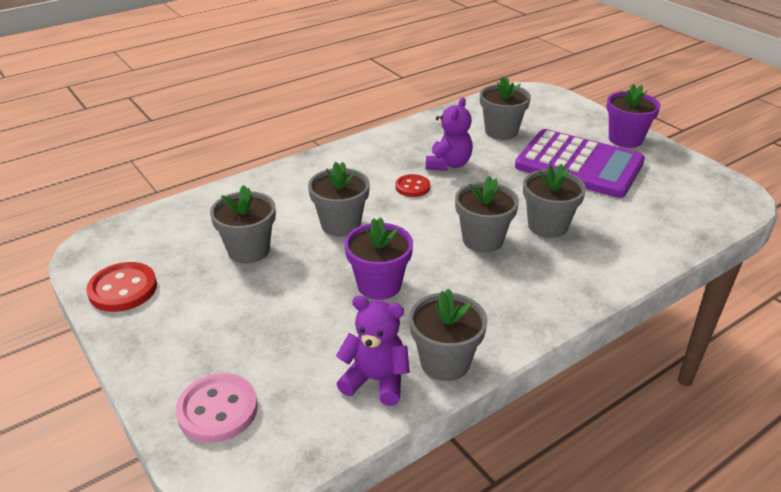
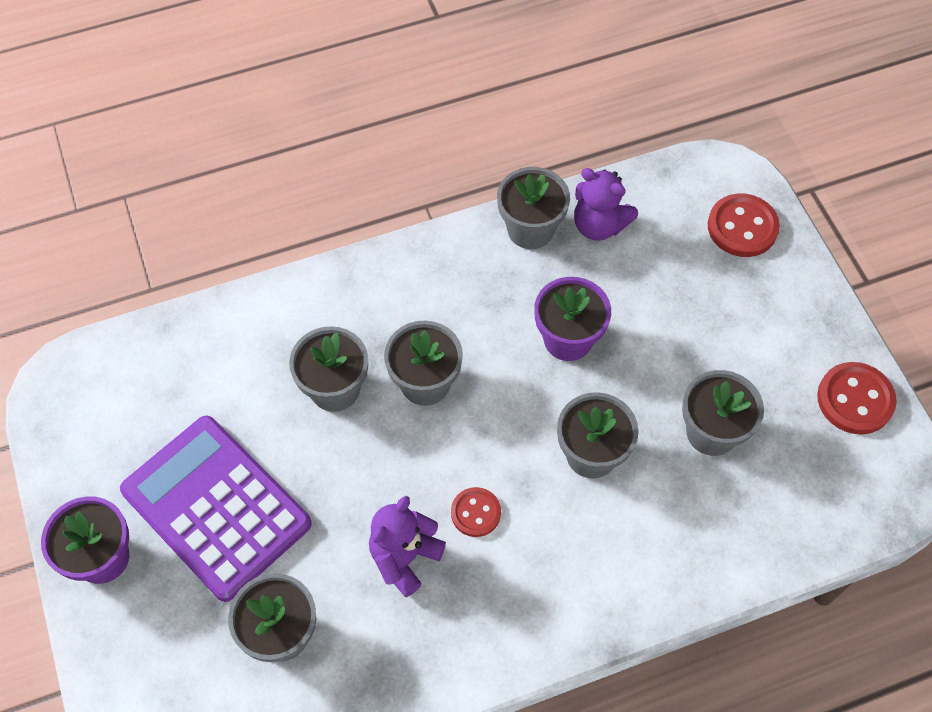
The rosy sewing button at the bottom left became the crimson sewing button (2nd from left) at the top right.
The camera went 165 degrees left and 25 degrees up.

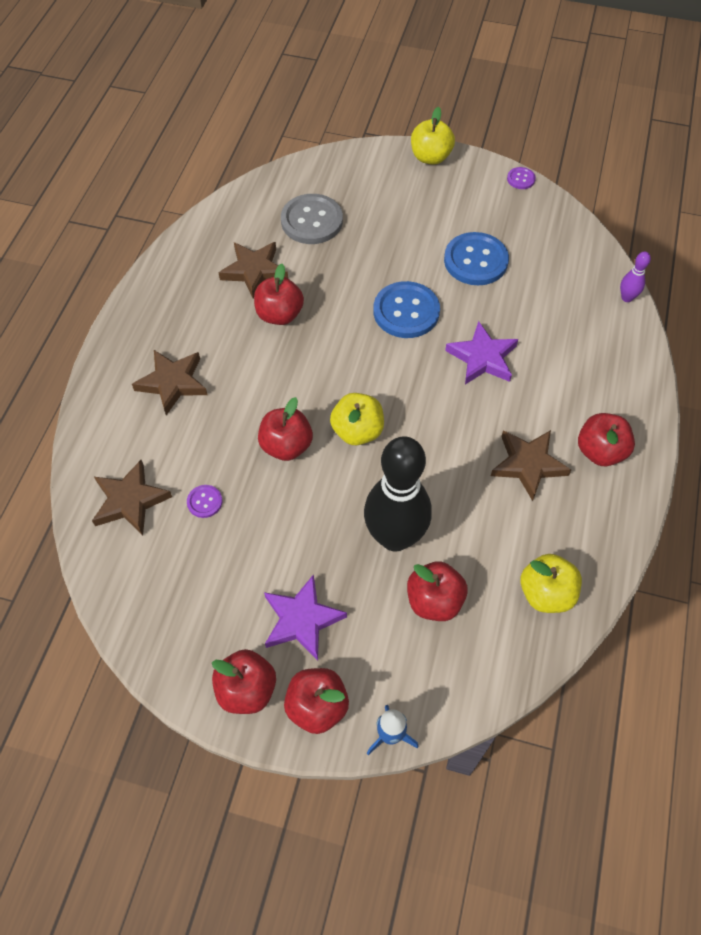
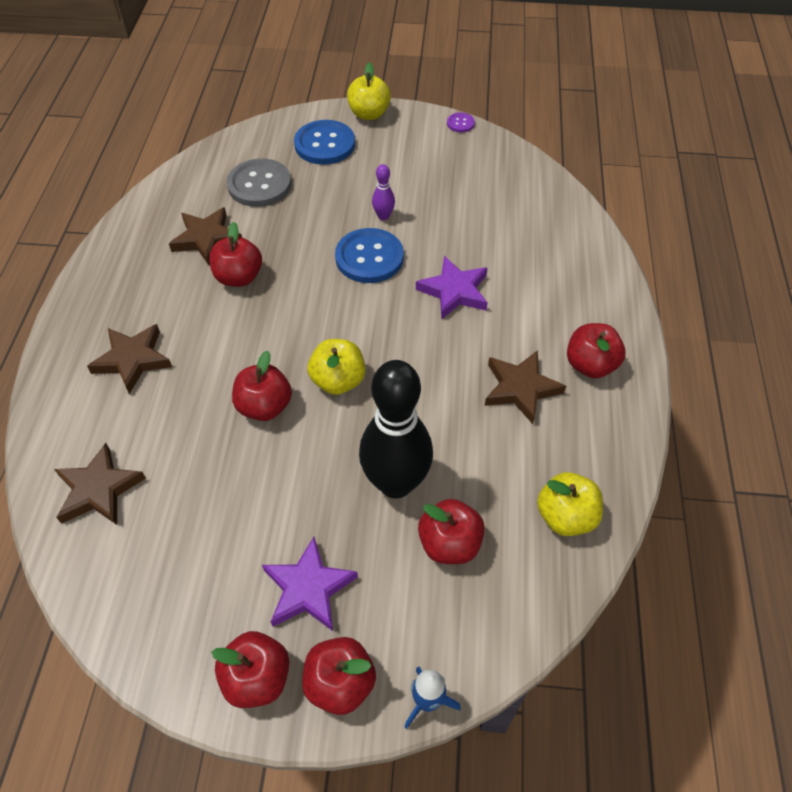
The violet sewing button (1st from left) at the middle left disappeared.
The cobalt sewing button (2nd from left in the first image) moved from the top right to the top centre.
The violet tenpin moved from the top right to the top centre.
The camera went 10 degrees left and 5 degrees down.

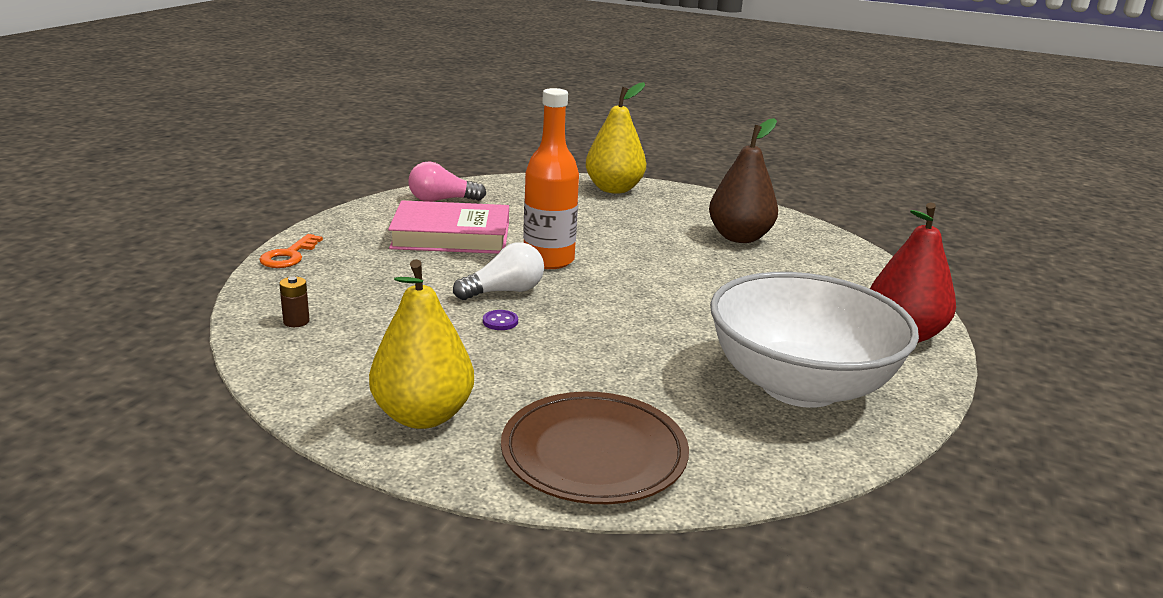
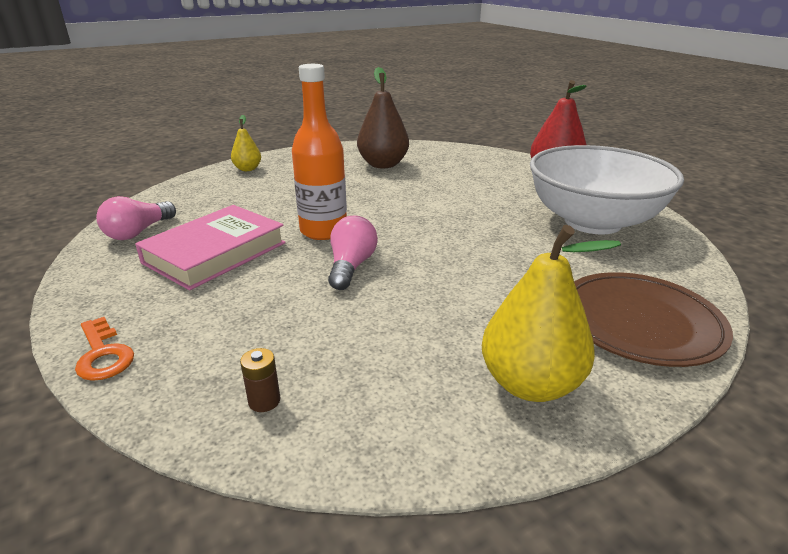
The snow-white bulb at the centre became the rosy bulb (2nd from left) at the centre.
The violet sewing button at the centre disappeared.
The yellow pear fruit (2nd from left in the first image) at the top centre changed to 0.56 times the size.
The camera went 50 degrees left and 5 degrees up.

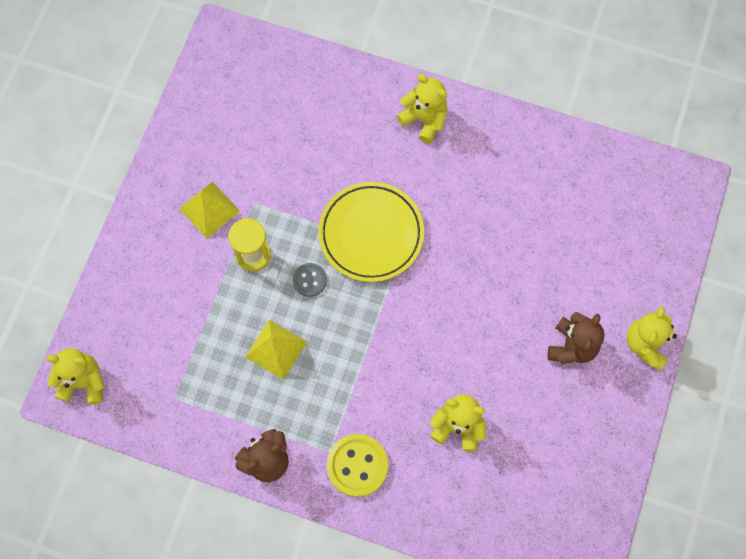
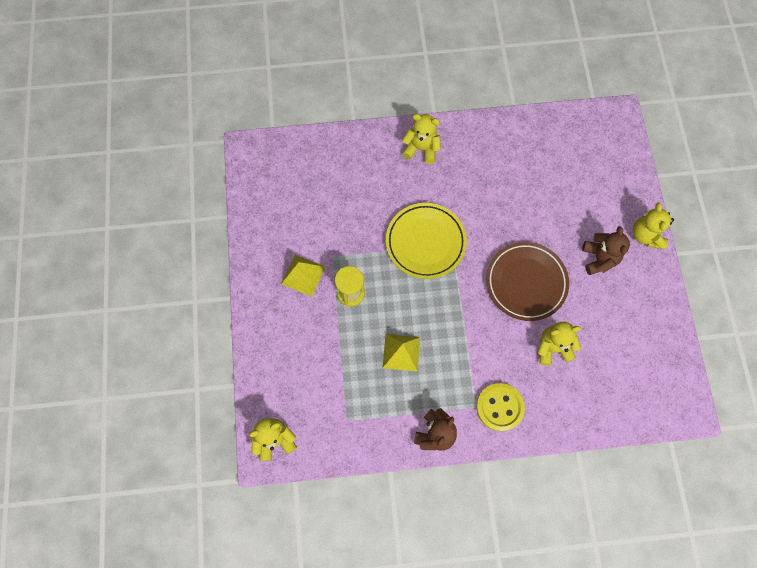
The ash-grey sewing button at the centre disappeared.
The russet dinner plate at the middle right appeared.
The camera went 25 degrees left and 0 degrees up.

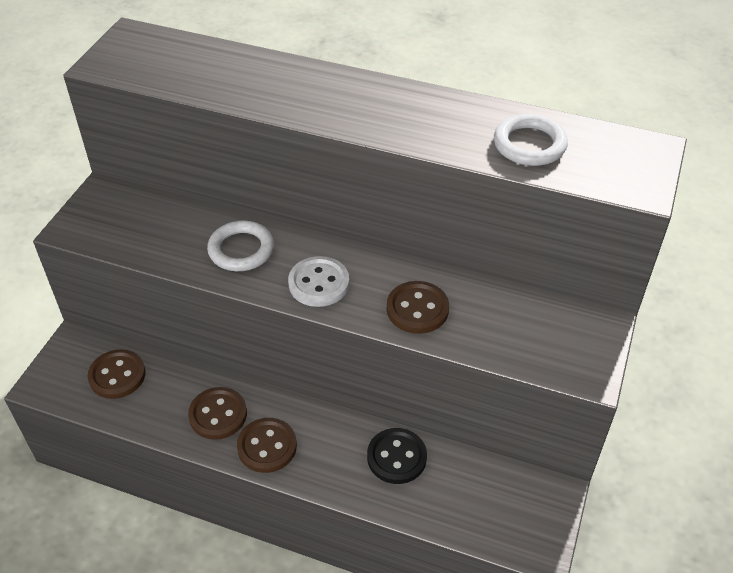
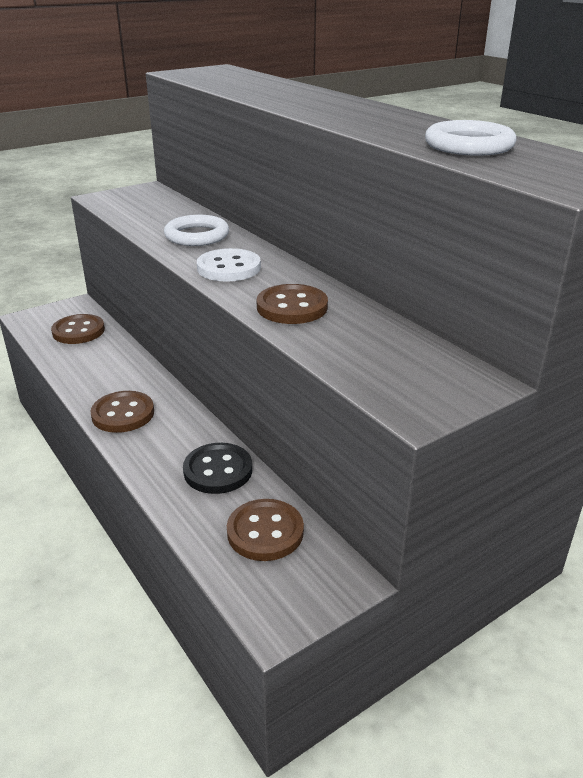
The russet sewing button (2nd from left in the first image) moved from the bottom left to the bottom centre.
The camera went 35 degrees right and 15 degrees down.

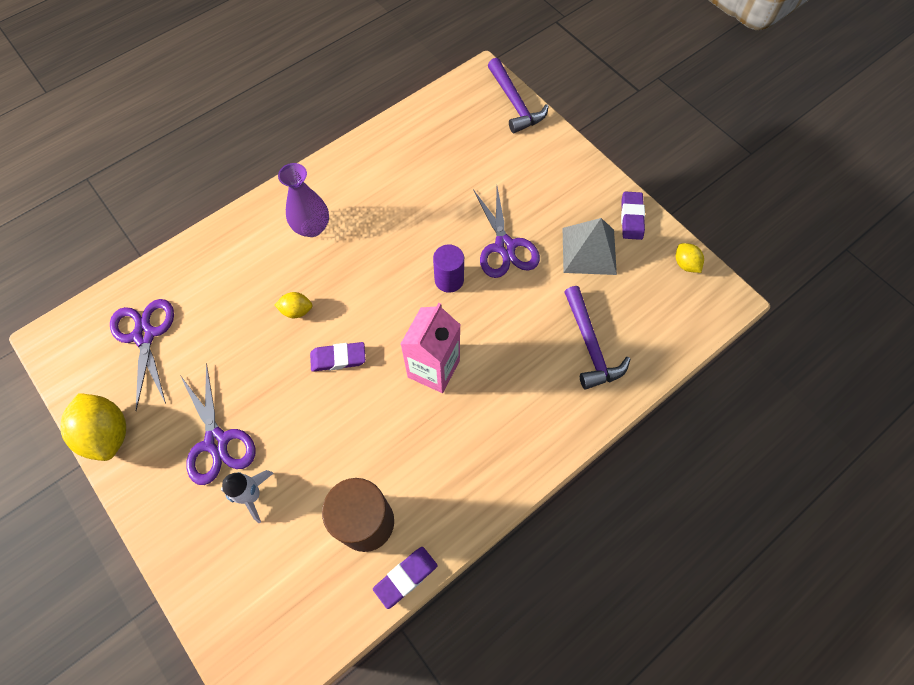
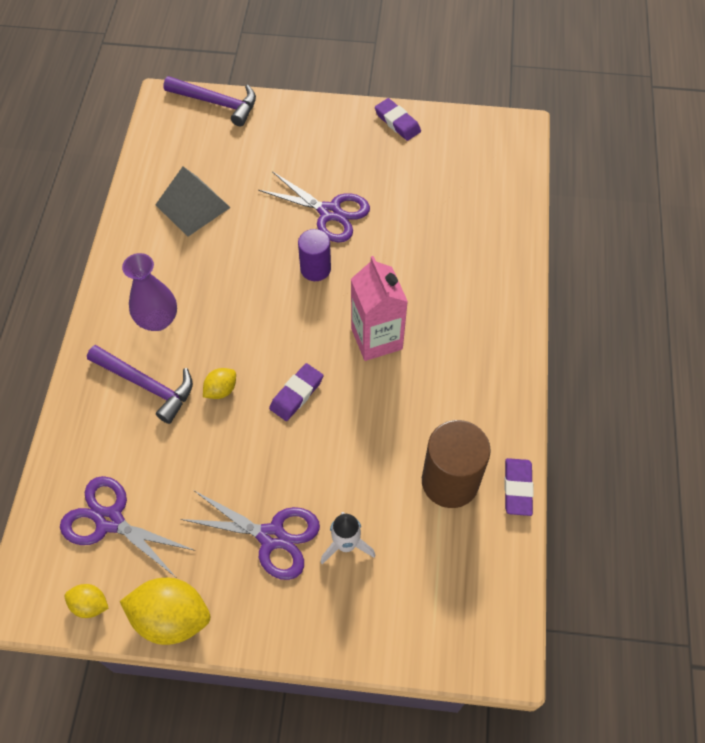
The ash-grey pyramid shape moved from the centre to the top left.
The violet hammer (2nd from left in the first image) moved from the centre to the middle left.
The yellow citrus fruit (3rd from left in the first image) moved from the middle right to the bottom left.
The camera went 45 degrees left and 5 degrees down.

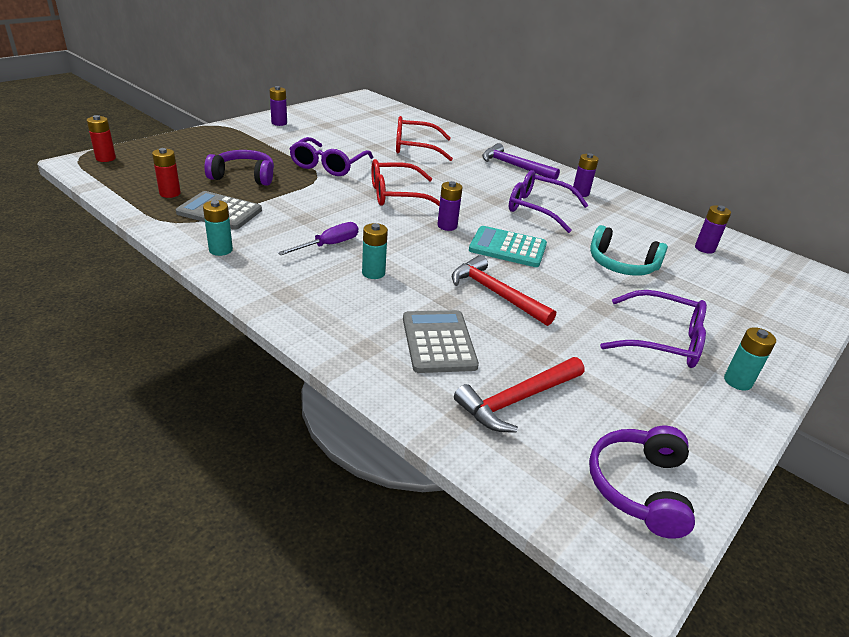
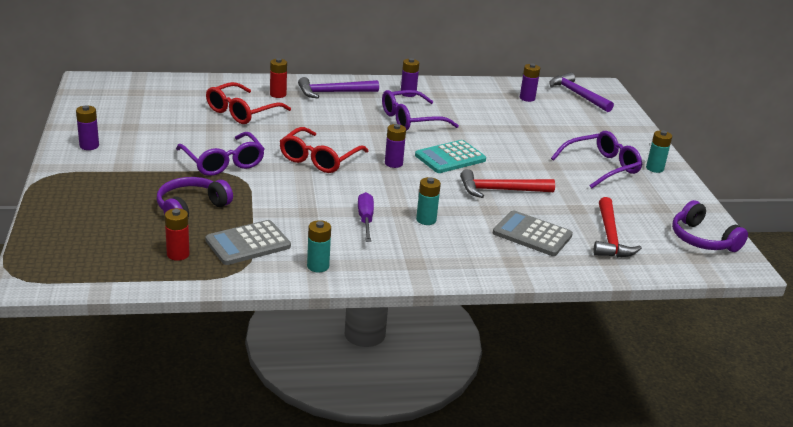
The crimson power cell (1st from left in the first image) moved from the top left to the top centre.
The turquoise over-ear headphones at the middle right disappeared.
The violet hammer (2nd from left) at the top right appeared.
The camera went 50 degrees left and 5 degrees down.

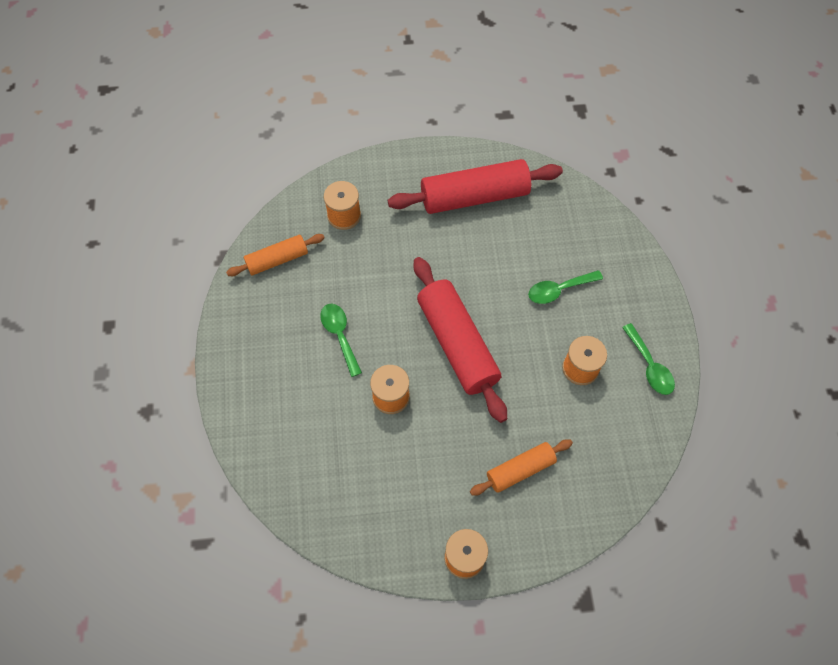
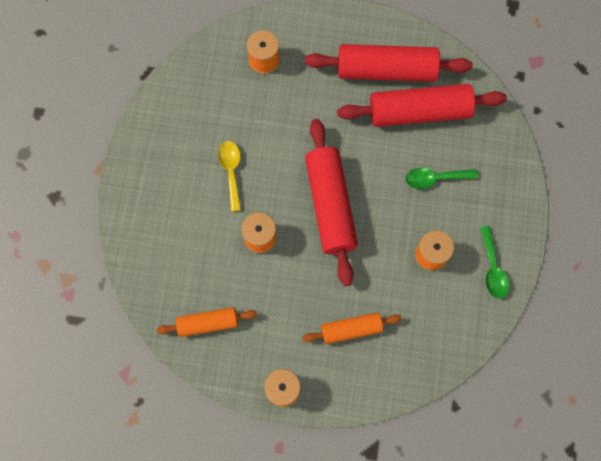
The orange rolling pin (1st from left) moved from the middle left to the bottom centre.
The leaf-green spoon (1st from left) at the centre became the yellow spoon at the centre.
The crimson rolling pin (3rd from left) at the top right appeared.
The camera went 15 degrees right and 10 degrees up.

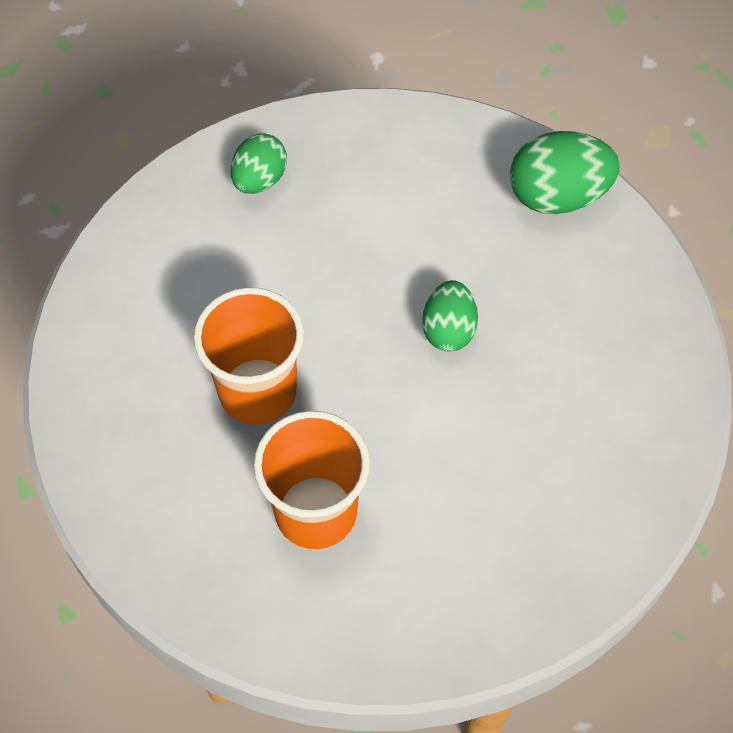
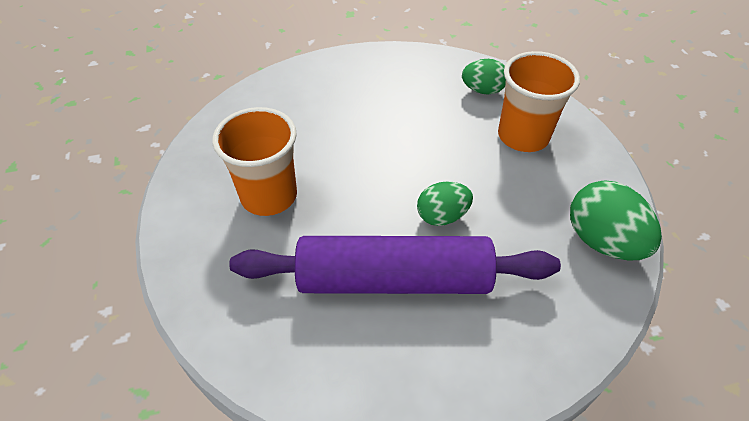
The orange beaker (1st from left in the first image) moved from the centre to the top right.
The violet rolling pin at the centre appeared.
The camera went 65 degrees right and 10 degrees down.

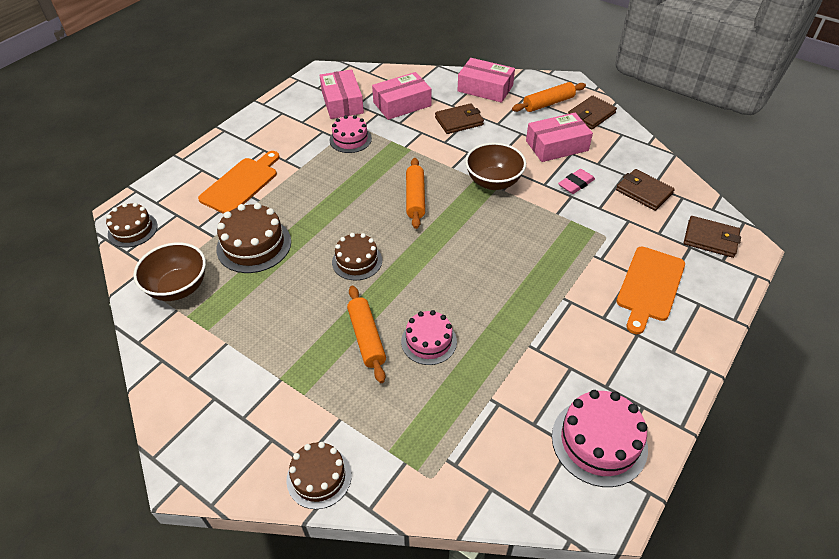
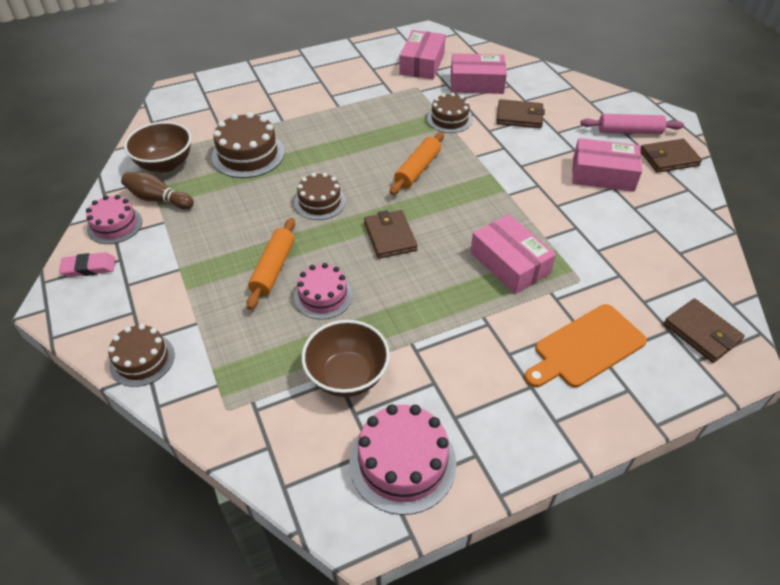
The russet gateau (1st from left in the first image) moved from the middle left to the top centre.
The orange chopping board (1st from left) at the top left disappeared.
The rosy gateau (1st from left) moved from the top centre to the middle left.
The rosy package (3rd from left) moved from the top centre to the centre.
The russet deep dish (2nd from left) moved from the top centre to the centre.
The orange rolling pin (3rd from left) at the top centre became the rosy rolling pin at the top right.
The rosy eraser moved from the top right to the middle left.
The russet billfold (3rd from left in the first image) moved from the middle right to the centre.
The russet tenpin at the top left appeared.
The camera went 30 degrees right and 0 degrees up.

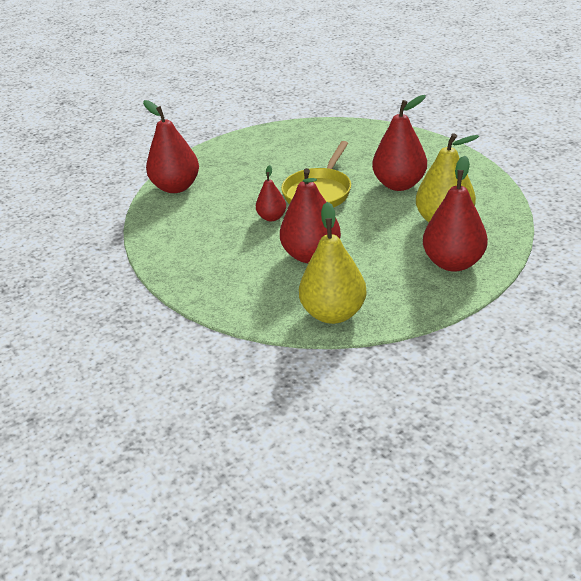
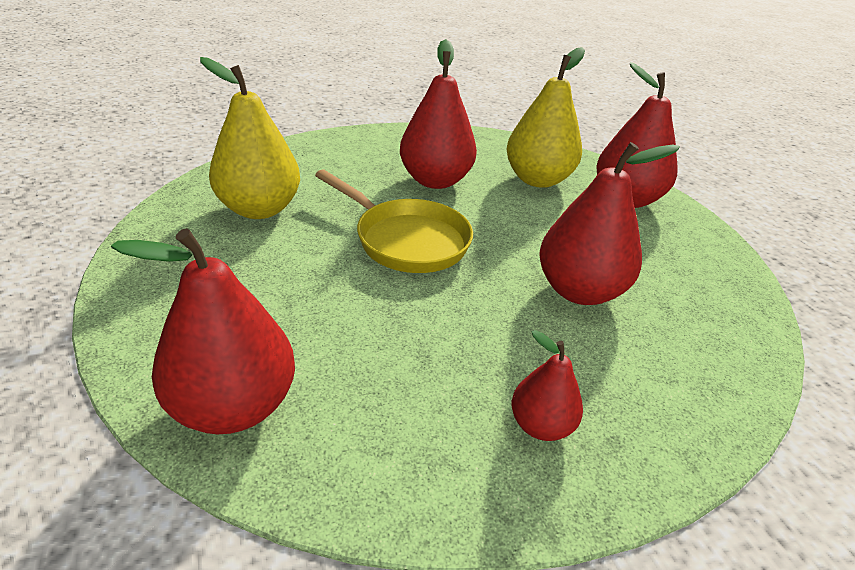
The crimson pear fruit (2nd from left in the first image) moved from the top centre to the bottom centre.
The yellow pear fruit (1st from left) moved from the centre to the top left.
The camera went 80 degrees left and 0 degrees up.

